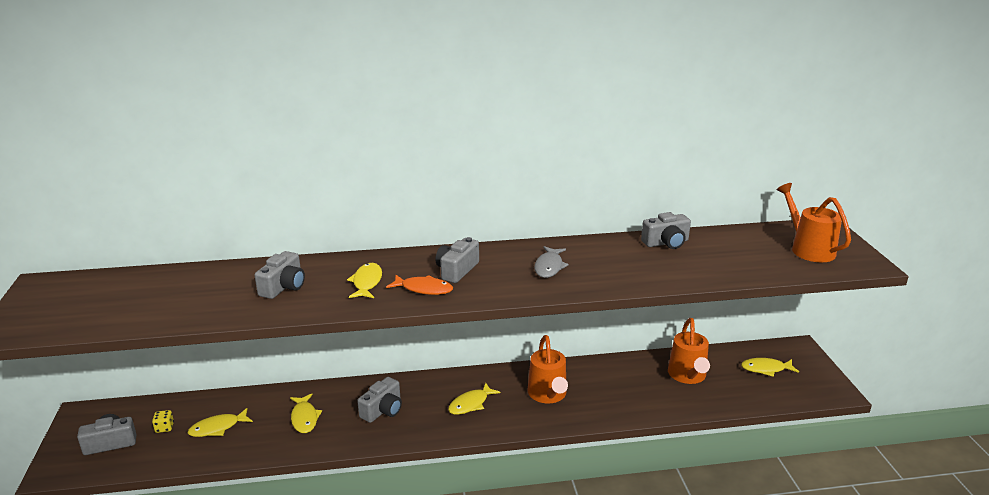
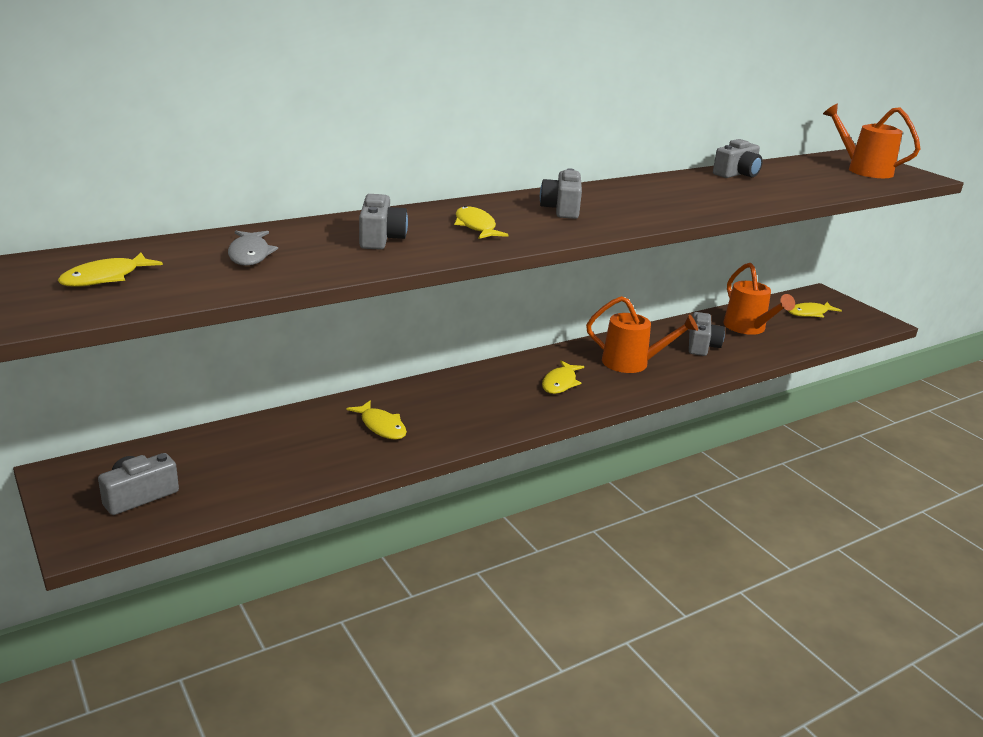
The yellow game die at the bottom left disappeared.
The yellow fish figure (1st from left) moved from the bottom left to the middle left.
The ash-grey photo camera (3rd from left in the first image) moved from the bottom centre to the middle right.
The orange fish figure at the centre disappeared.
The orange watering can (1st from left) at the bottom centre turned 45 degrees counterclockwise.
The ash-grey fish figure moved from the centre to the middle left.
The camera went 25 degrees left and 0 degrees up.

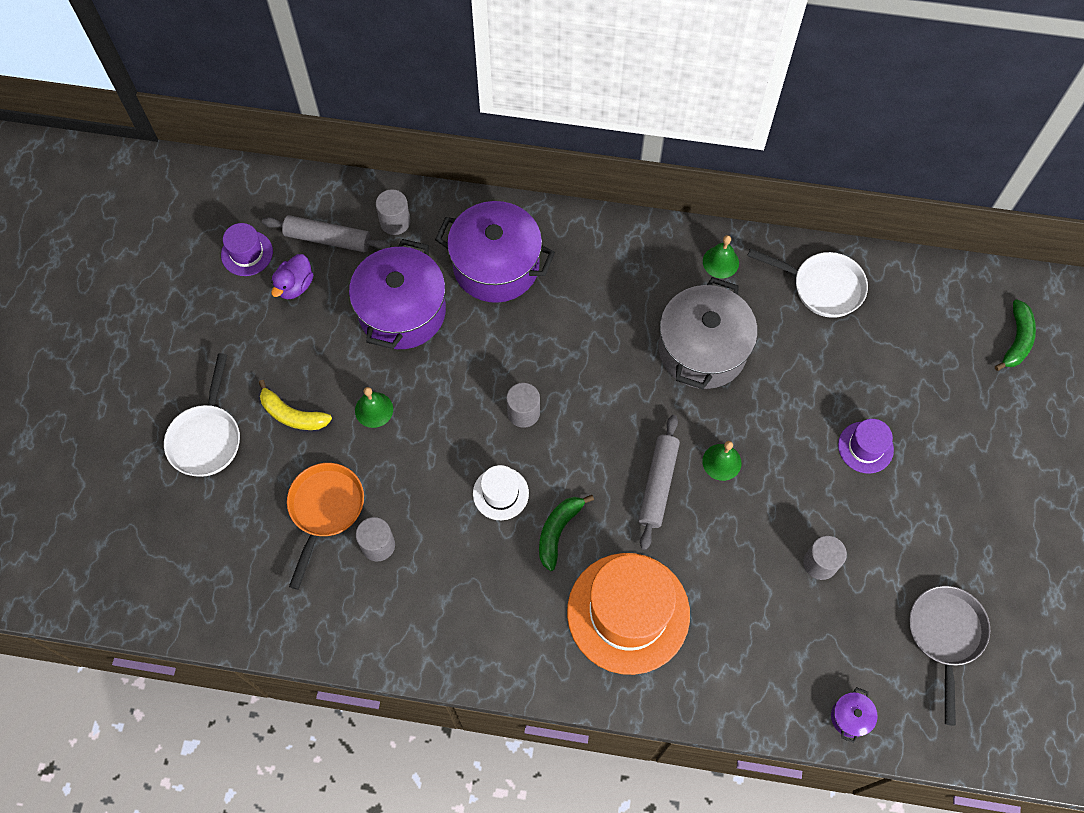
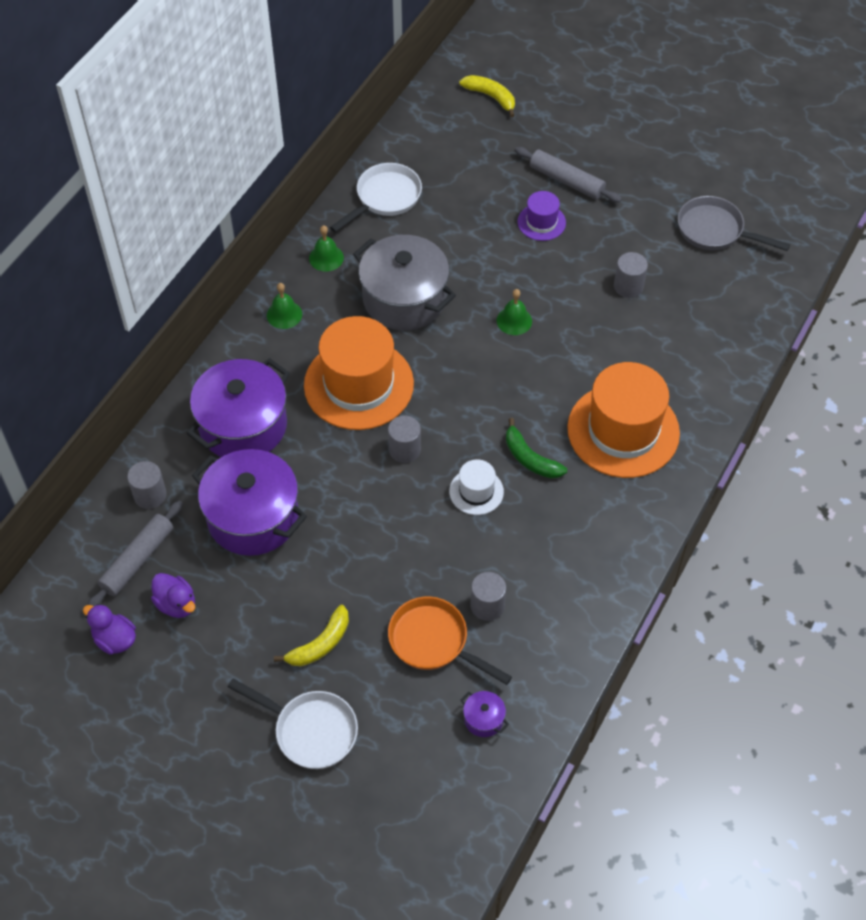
The violet tall hat (1st from left) at the top left was replaced by the violet toy duck (1st from left) at the bottom left.
The leaf-green bell (1st from left) moved from the centre to the top left.
The ash-grey rolling pin (2nd from left) moved from the centre to the top centre.
The violet cooking pot (3rd from left) moved from the bottom right to the bottom centre.
The leaf-green banana (2nd from left) at the middle right became the yellow banana (2nd from left) at the top centre.
The orange tall hat (1st from left) at the centre appeared.
The camera went 70 degrees left and 10 degrees down.

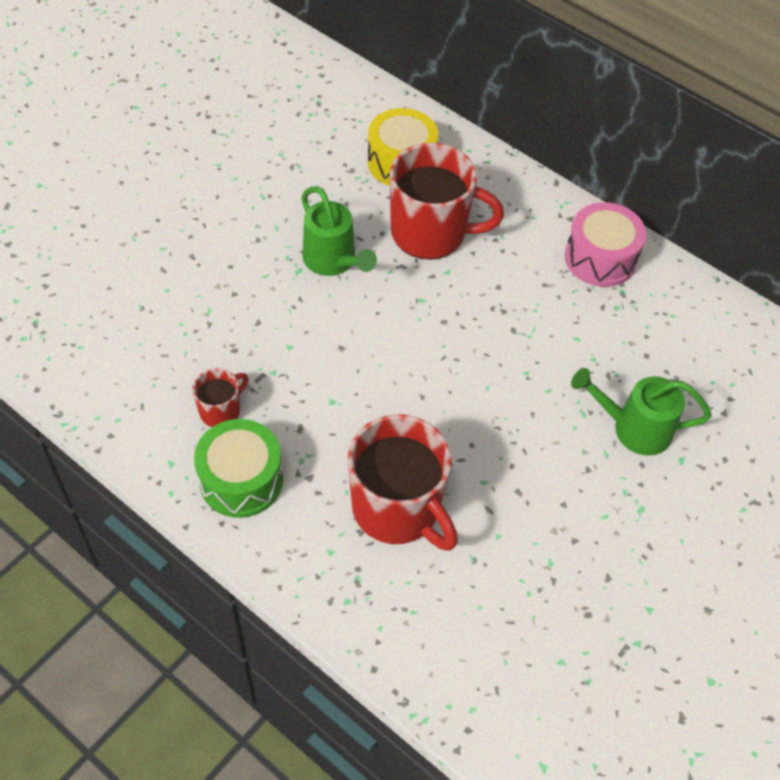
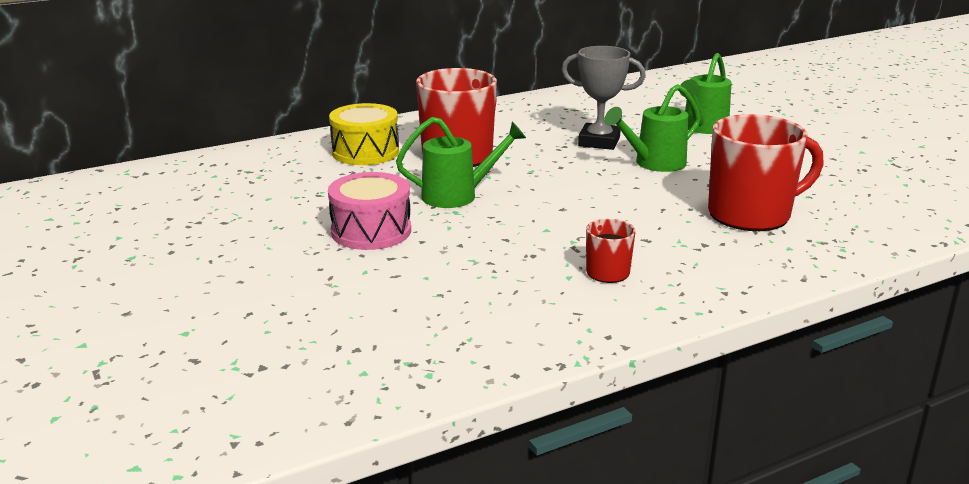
The leaf-green toy drum at the middle left disappeared.
The rosy toy drum moved from the top right to the centre.
The ash-grey trophy at the top centre appeared.
The leaf-green watering can (2nd from left) at the top right appeared.
The camera went 65 degrees left and 30 degrees down.

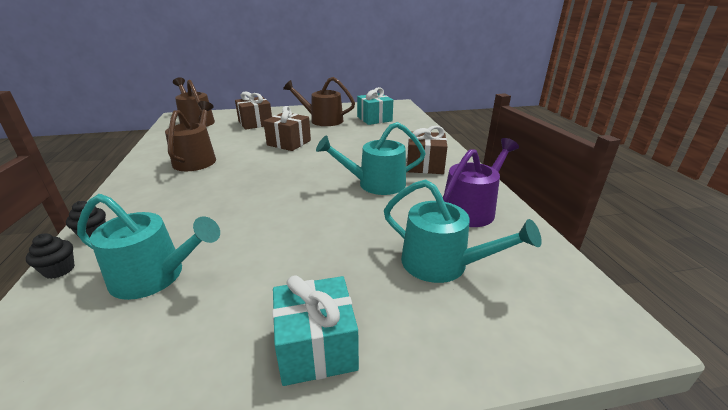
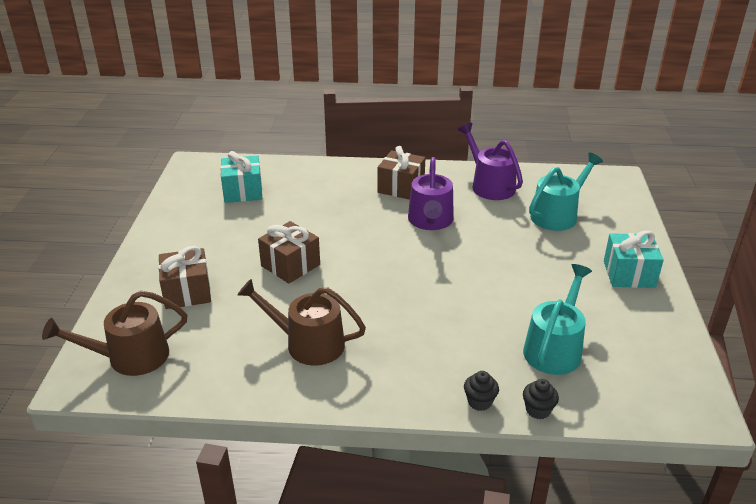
The russet watering can (3rd from left) at the top centre disappeared.
The turquoise watering can (2nd from left) at the centre became the violet watering can (1st from left) at the centre.
The camera went 75 degrees left and 5 degrees up.

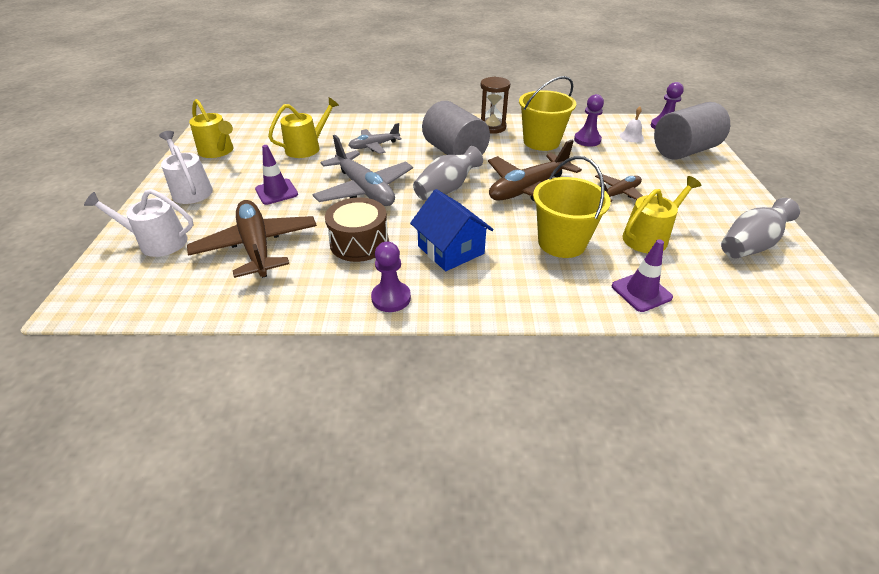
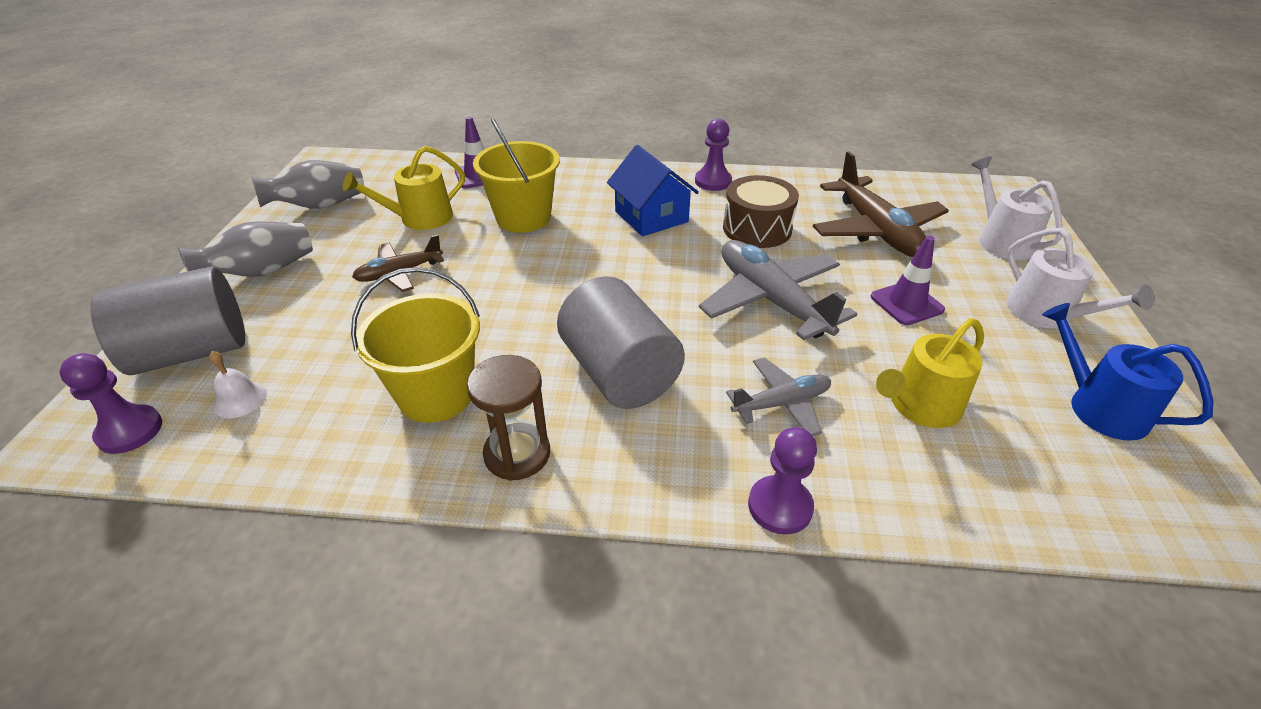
The snow-white watering can (1st from left) at the middle left turned 120 degrees counterclockwise.
The yellow watering can (1st from left) at the top left became the cobalt watering can at the middle right.
The ash-grey tall vase (1st from left) moved from the top centre to the middle left.
The russet aeroplane (2nd from left) at the top centre disappeared.
The violet pawn (2nd from left in the first image) moved from the top right to the bottom centre.
The camera went 175 degrees left and 0 degrees up.

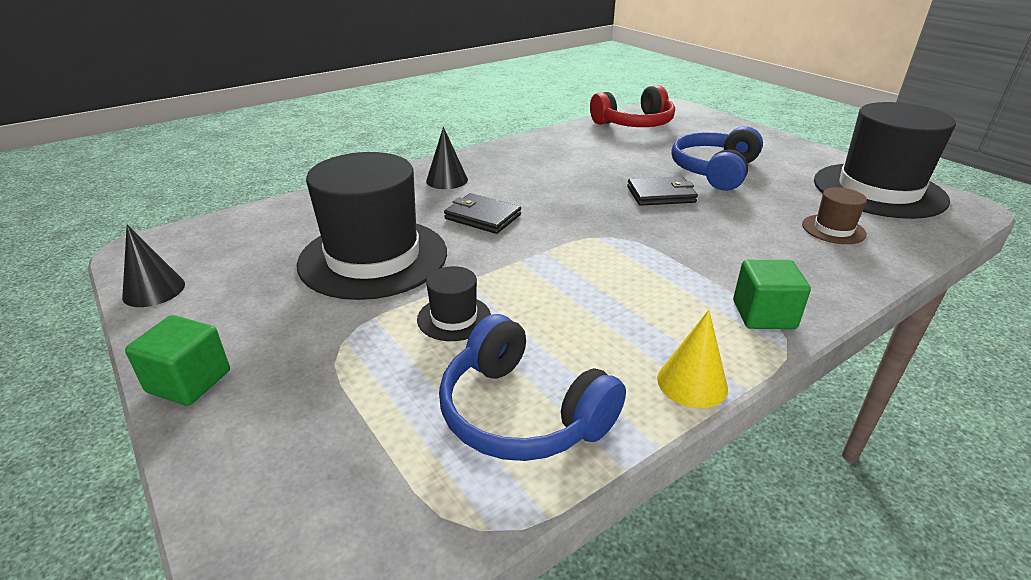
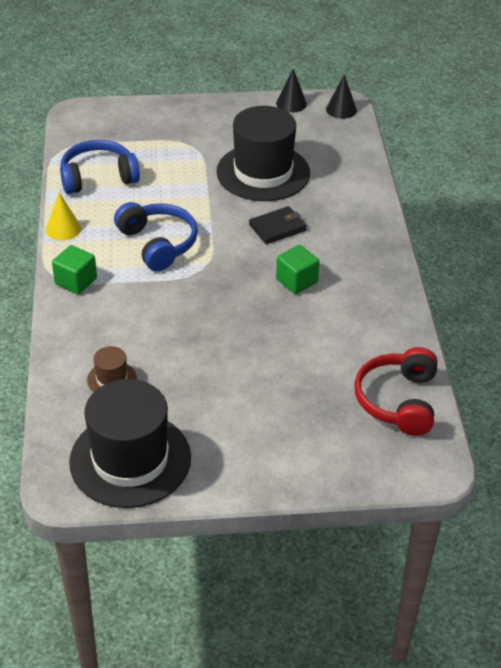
The leaf-green block (1st from left in the first image) moved from the middle left to the centre.
The jet-black tall hat (2nd from left) at the centre disappeared.
The jet-black cone shape (2nd from left) moved from the top centre to the top right.
The jet-black billfold (2nd from left) at the top centre disappeared.
The cobalt over-ear headphones (2nd from left) moved from the top right to the middle left.
The camera went 120 degrees right and 10 degrees up.

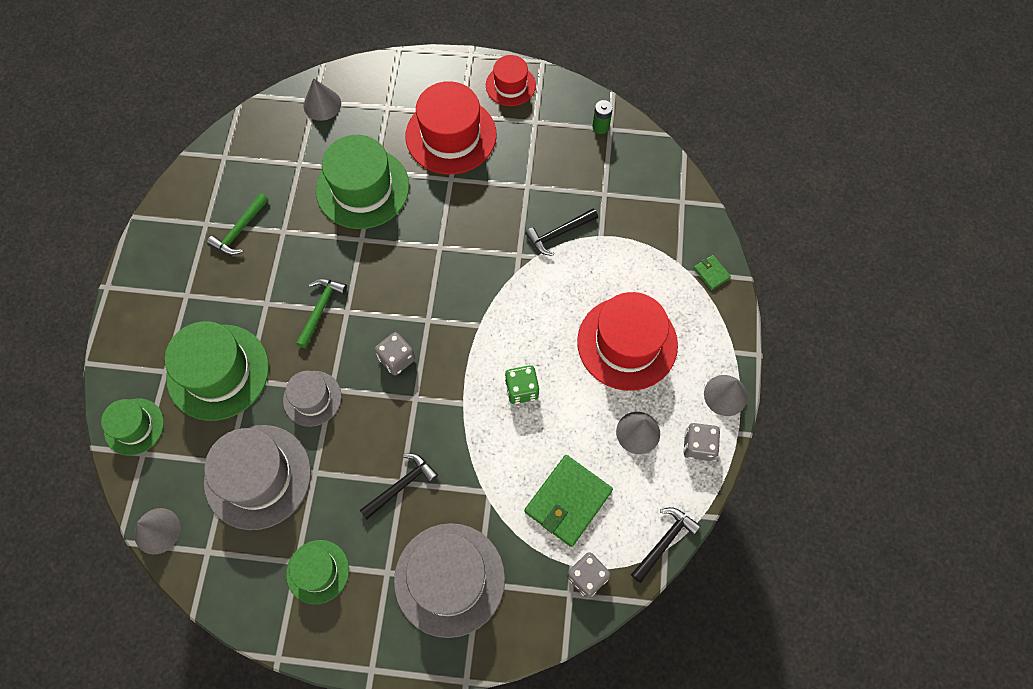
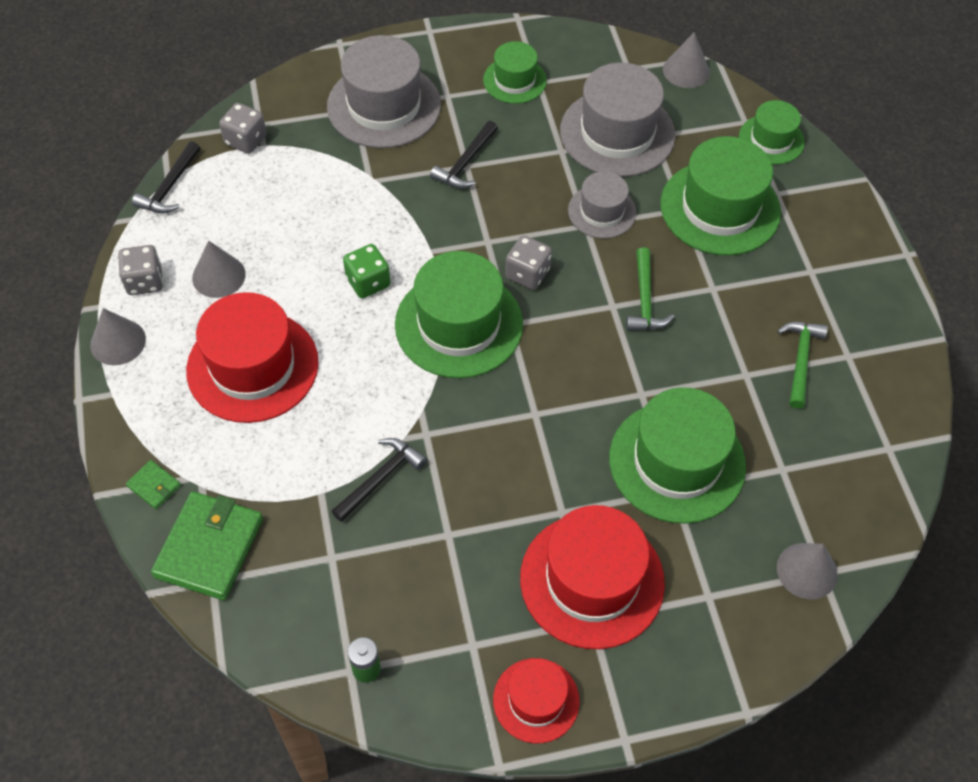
The leaf-green billfold (1st from left in the first image) moved from the bottom centre to the bottom left.
The leaf-green tall hat (1st from left) at the centre appeared.
The camera went 160 degrees right and 10 degrees down.

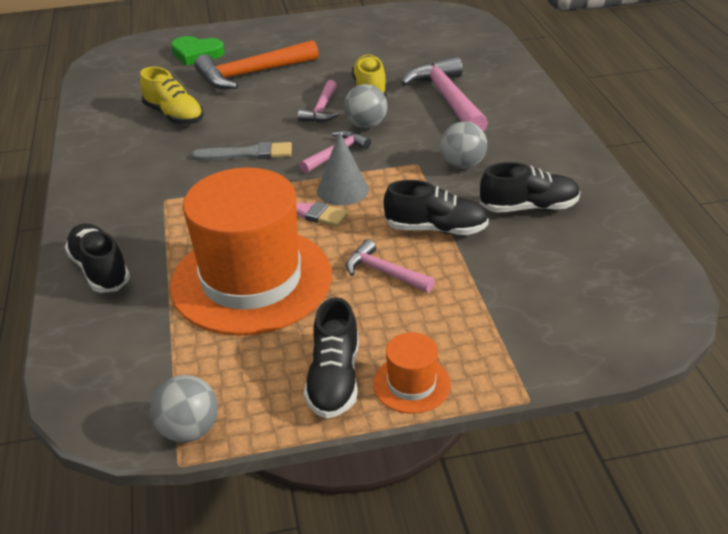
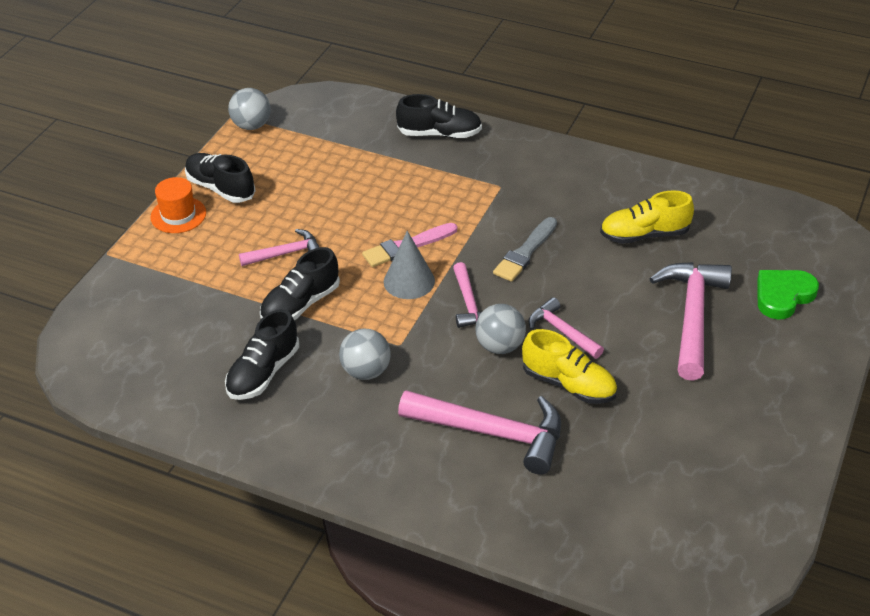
The orange tall hat (1st from left) at the centre disappeared.
The orange hammer at the top centre became the rosy hammer (5th from left) at the middle right.
The camera went 125 degrees right and 5 degrees up.

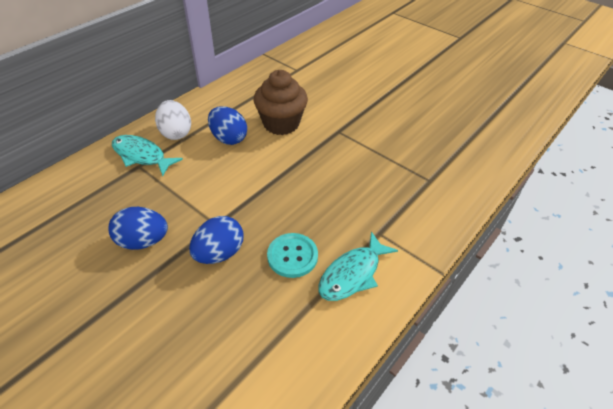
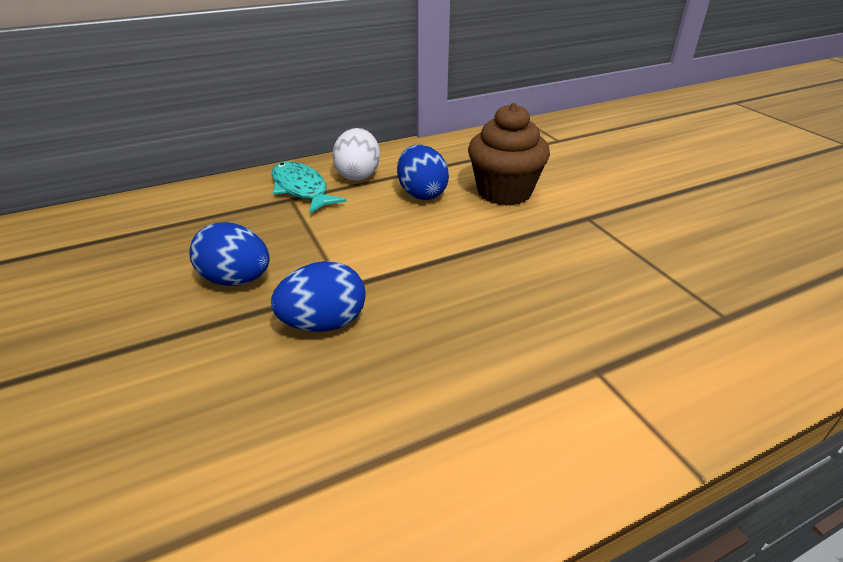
The turquoise sewing button at the centre disappeared.
The turquoise fish figure (2nd from left) at the centre disappeared.
The camera went 25 degrees right and 10 degrees down.

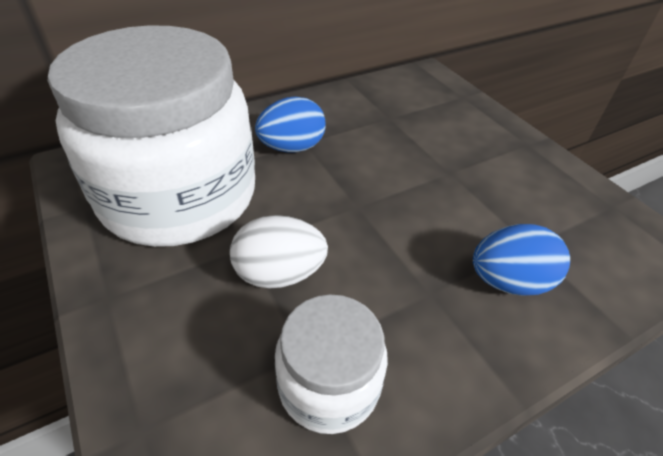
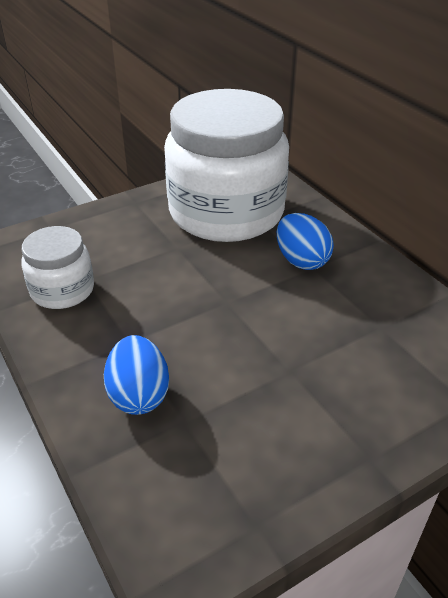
The snow-white toy egg at the centre disappeared.
The camera went 90 degrees right and 5 degrees down.

